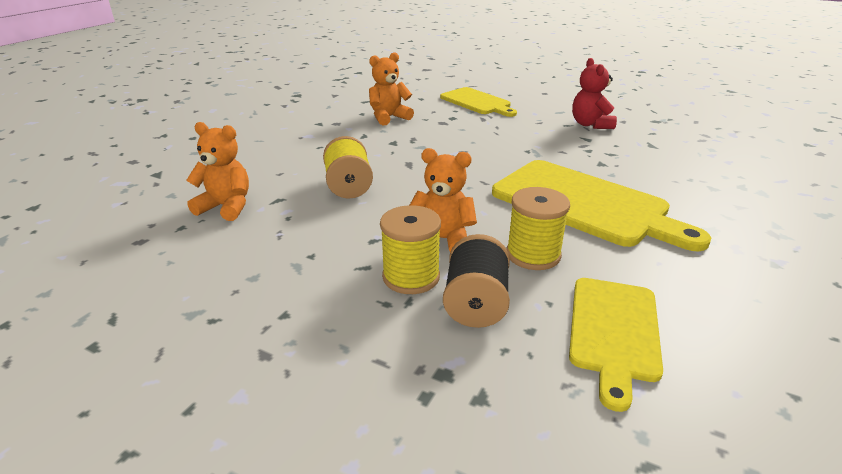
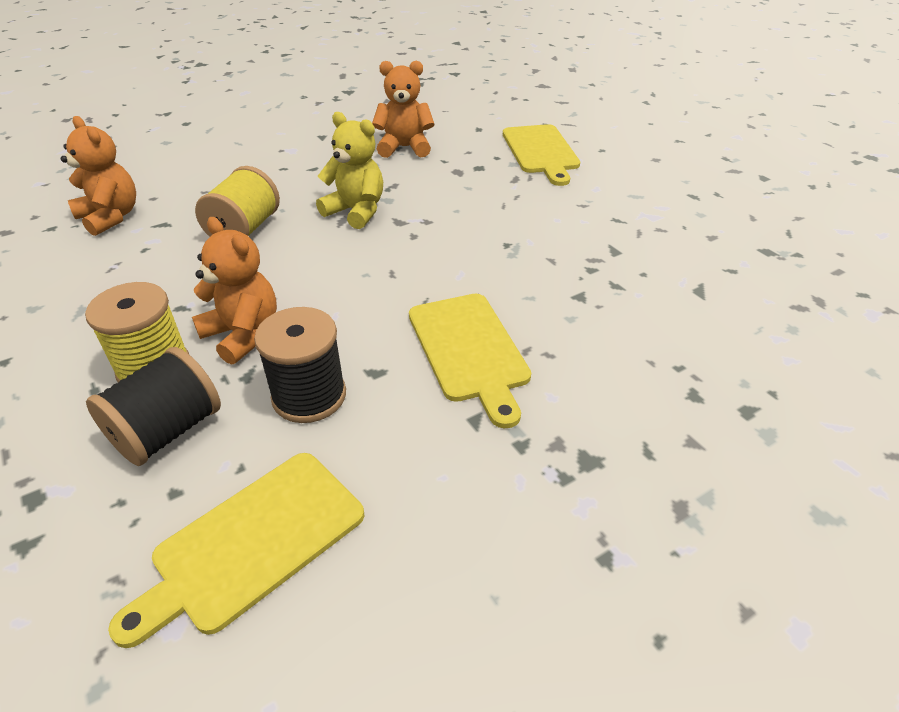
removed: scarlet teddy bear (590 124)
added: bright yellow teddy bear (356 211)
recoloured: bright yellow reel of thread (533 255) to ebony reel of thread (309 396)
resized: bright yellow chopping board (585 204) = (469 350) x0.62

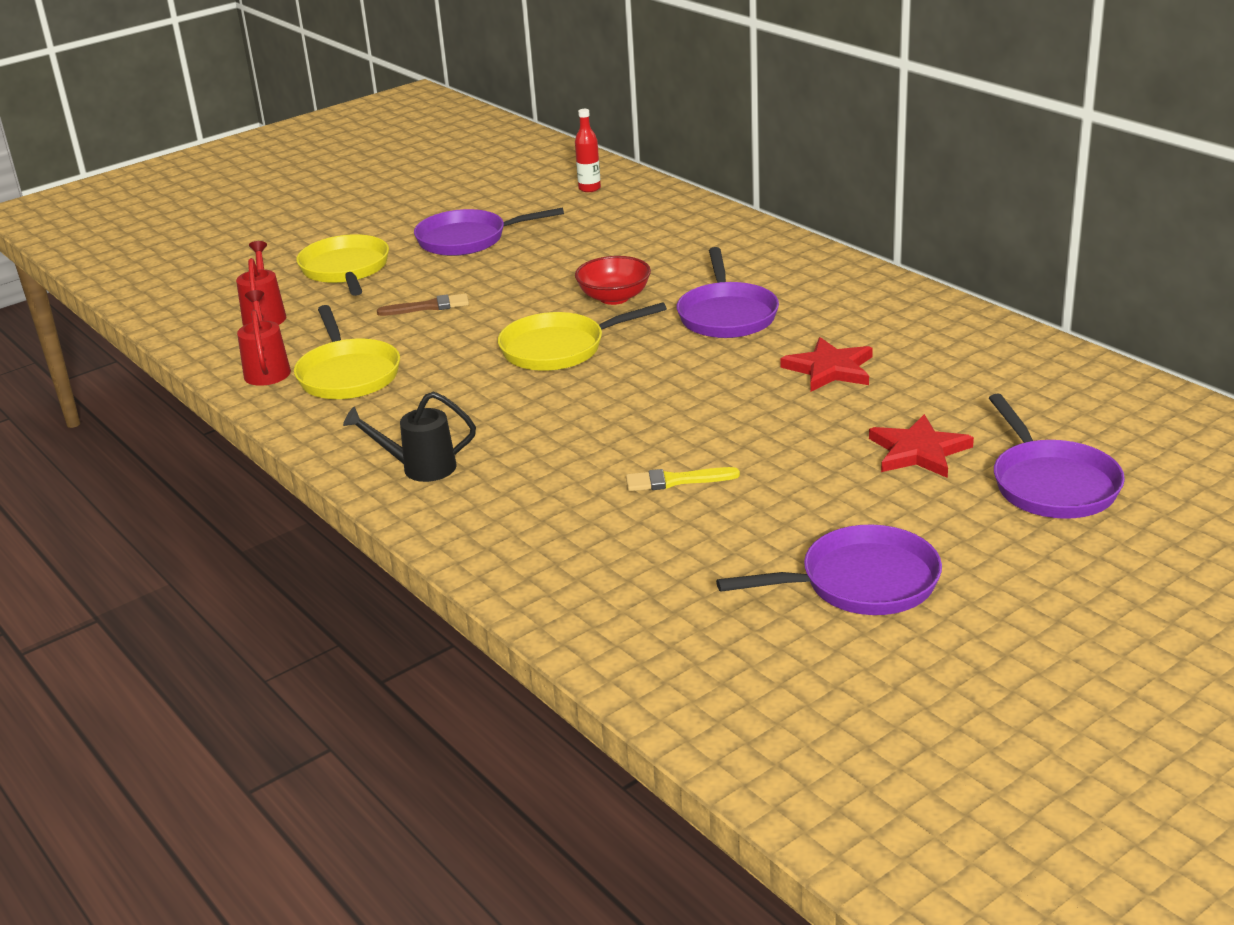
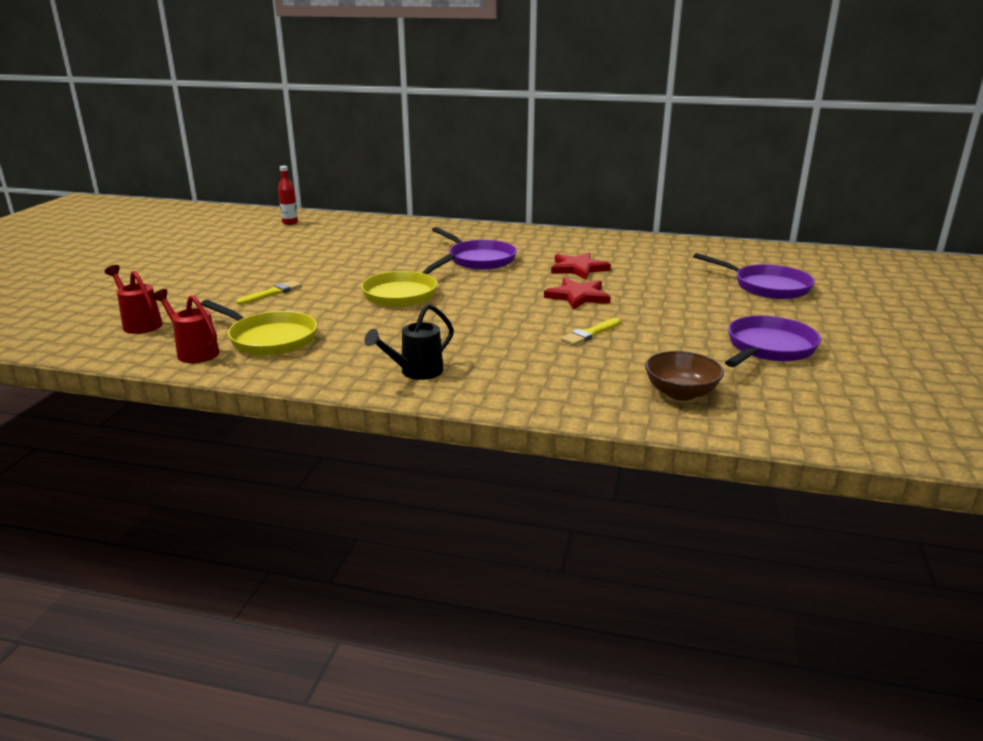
removed: bright yellow frying pan (346 270); royal purple frying pan (467 239); scarlet serving bowl (614 298)
added: brown serving bowl (680 393)
moved: scarlet five-pointed star (918 451) to (578 296)
recoloured: brown paintbrush (428 307) to bright yellow paintbrush (272 293)

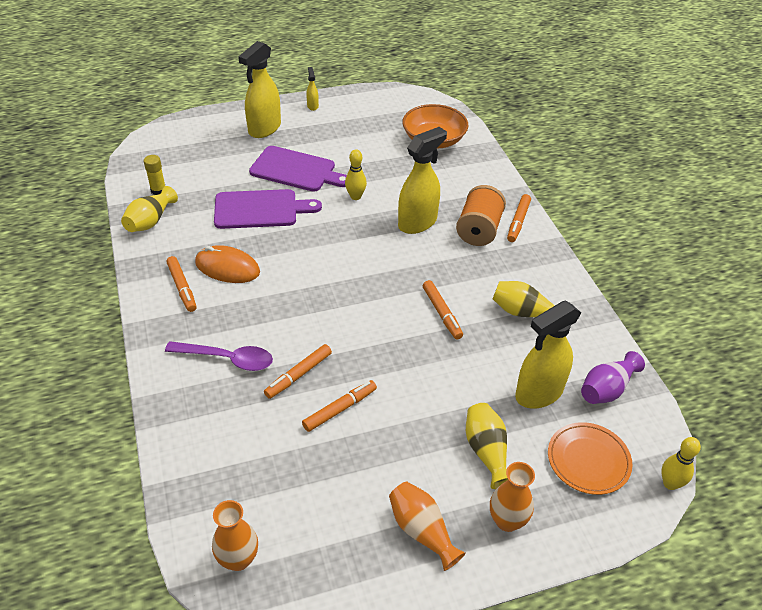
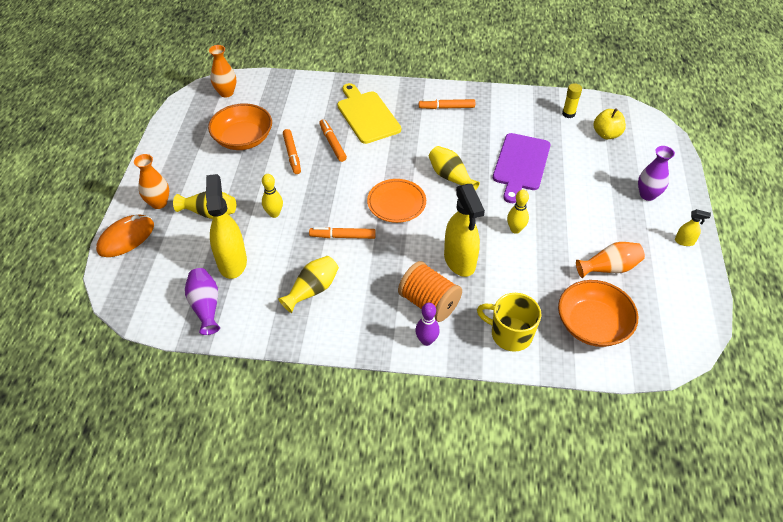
removed: royal purple chopping board (296 170)
added: orange serving bowl (243 139); bright yellow coffee mug (510 334); bright yellow apple fruit (606 134)
moved: orange PC mouse (227 267) to (126 238); bright yellow tenpin (670 483) to (274 214); orange plate (588 460) to (396 203); bright yellow flower vase (150 221) to (450 177); orange flower vase (422 531) to (609 268)
replaced: royal purple tablespoon (227 359) to bright yellow chopping board (367 115); orange felt pen (518 222) to royal purple tenpin (426 340); bright yellow spray bottle (264 129) to royal purple flower vase (647 195)

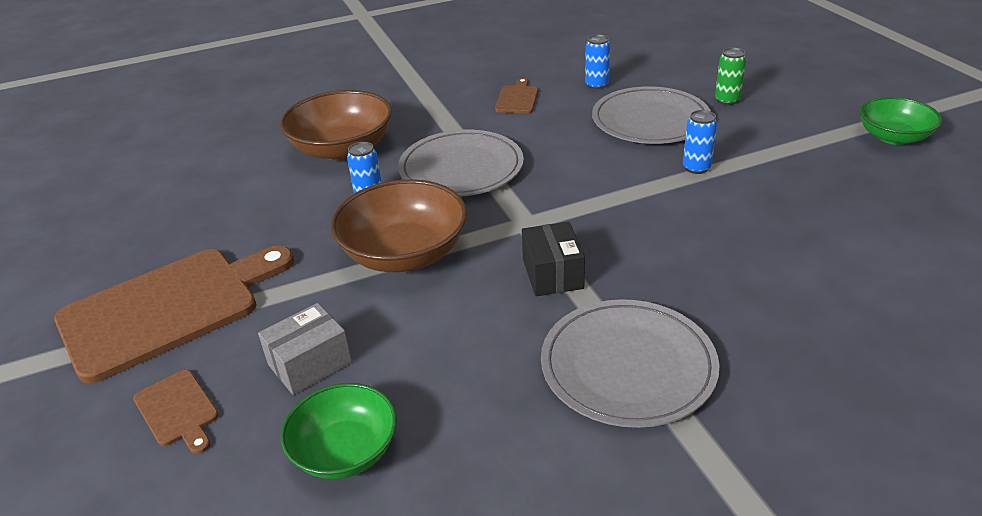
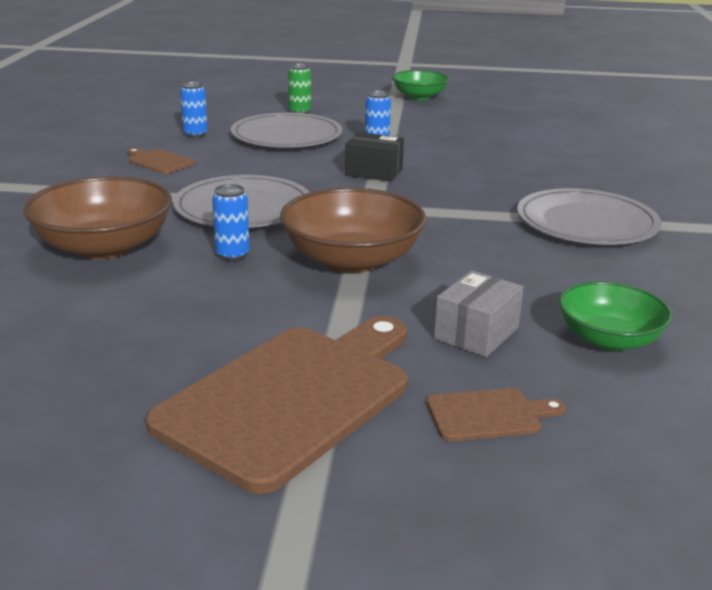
moved: ebony package (552 274) to (374 172)
turned: brown chopping board (168 308) = (292 398) 45 degrees clockwise; grey package (310 364) = (476 333) 45 degrees clockwise

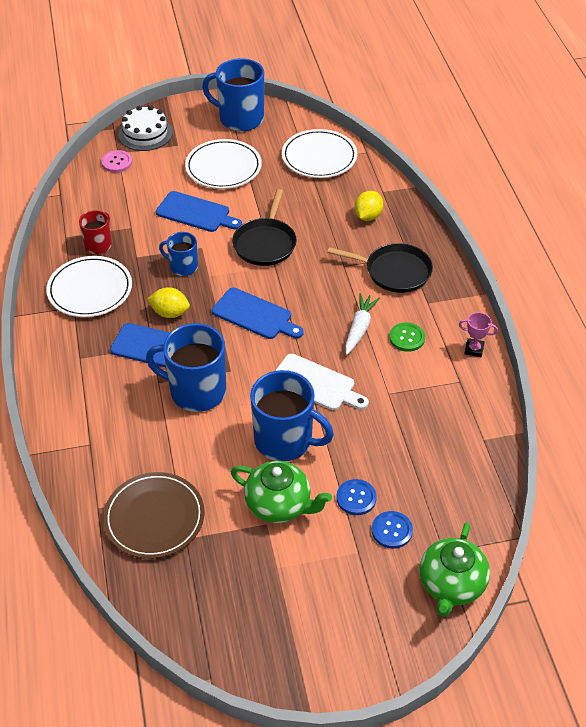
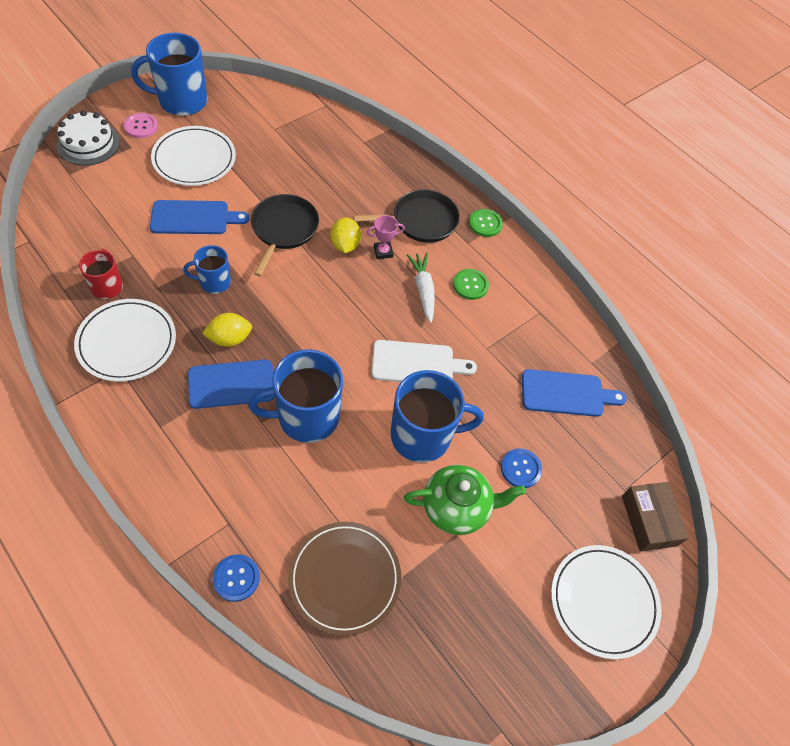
added: leaf-green shirt button (485 224)
moved: rosy shirt button (117 162) to (141 126); cobalt shirt button (392 530) to (236 578); bright yellow citrus fruit (368 216) to (345 245); rosy trophy (474 349) to (383 252); cobalt chopping board (255 315) to (566 393); pure white plate (319 157) to (603 601)
replaced: leaf-green china teapot (451 585) to brown package (649 520)
turned: ebony frying pan (265 243) = (283 229) 150 degrees counterclockwise

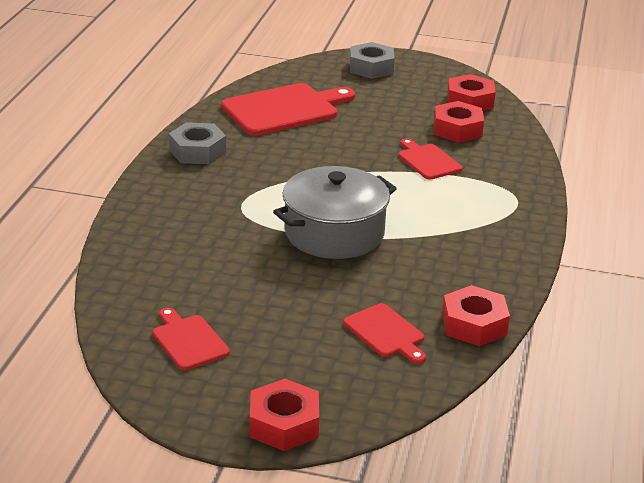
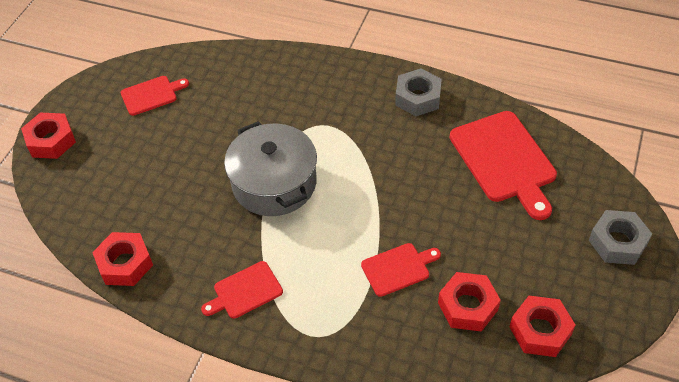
moved: scarlet chopping board (386 333) to (245 291)

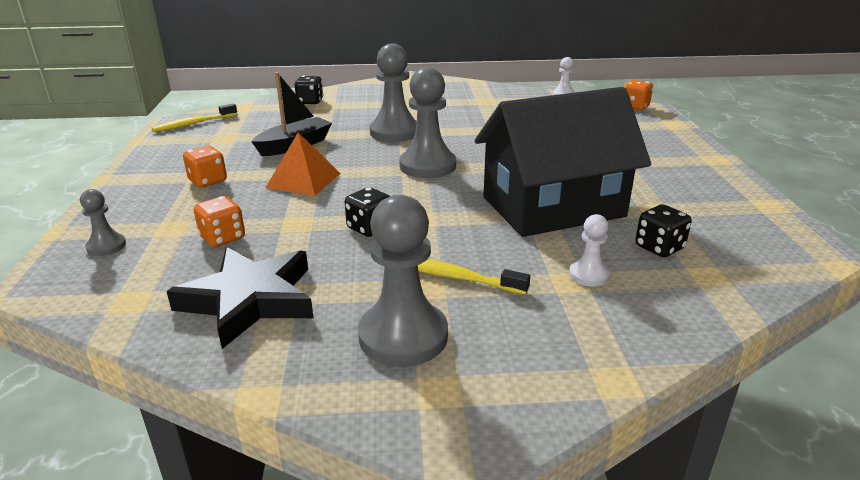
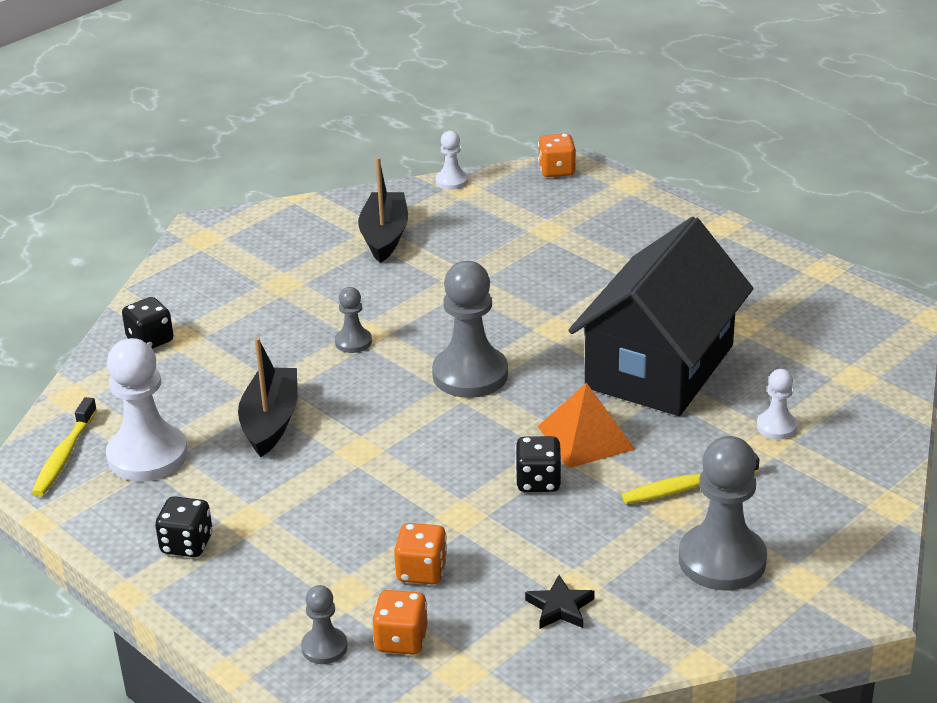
added: pure white pawn (147 455); ebony sailboat (384 236)
moved: ebony game die (659 248) to (187 544); orange game die (208 181) to (401 640); orange pyramid (303 180) to (586 437)
resized: grey pawn (394 132) = (353 342) x0.50; ebony five-pointed star (250 300) = (560 607) x0.45

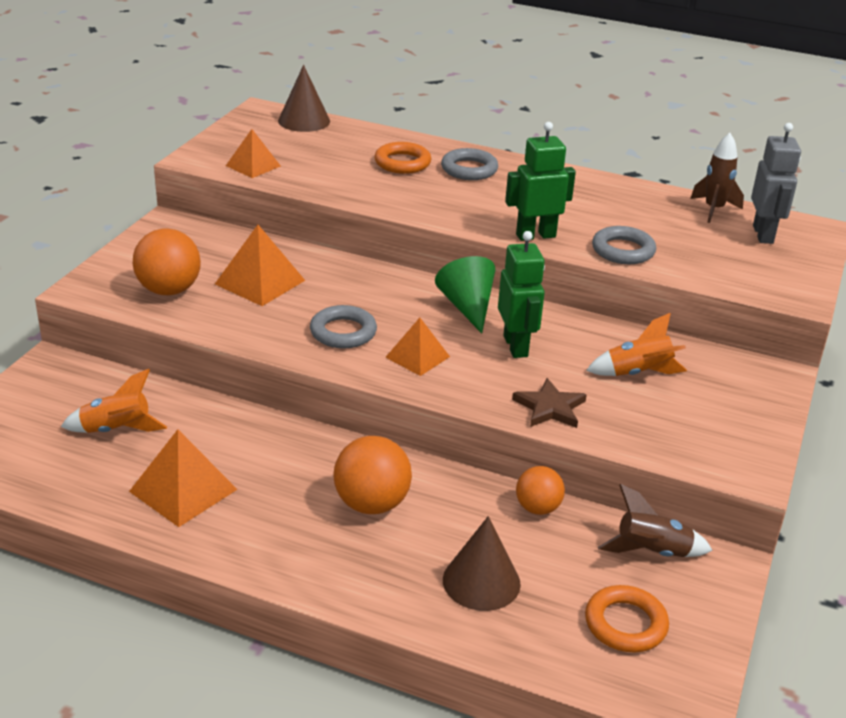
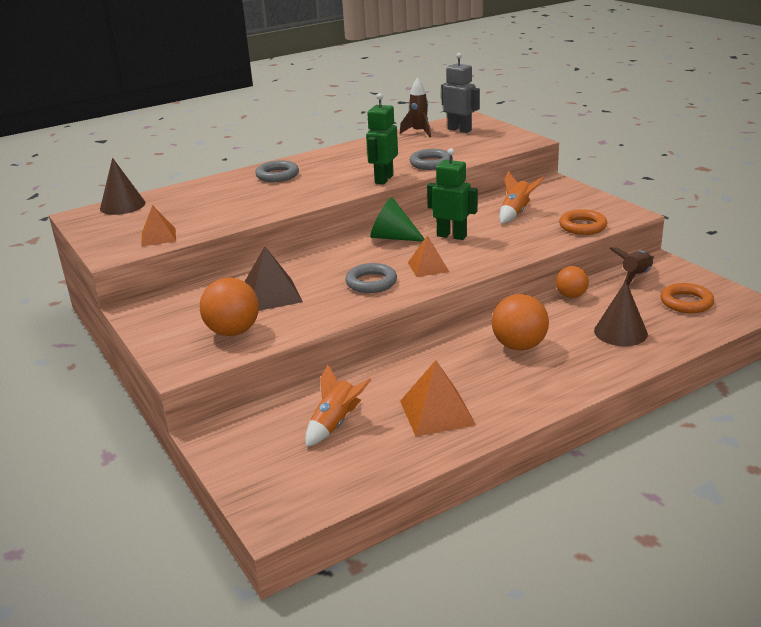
removed: brown five-pointed star (550 407)
moved: orange hoop (402 163) to (582 226)
recoloured: orange pyramid (259 282) to brown pyramid (271 295)

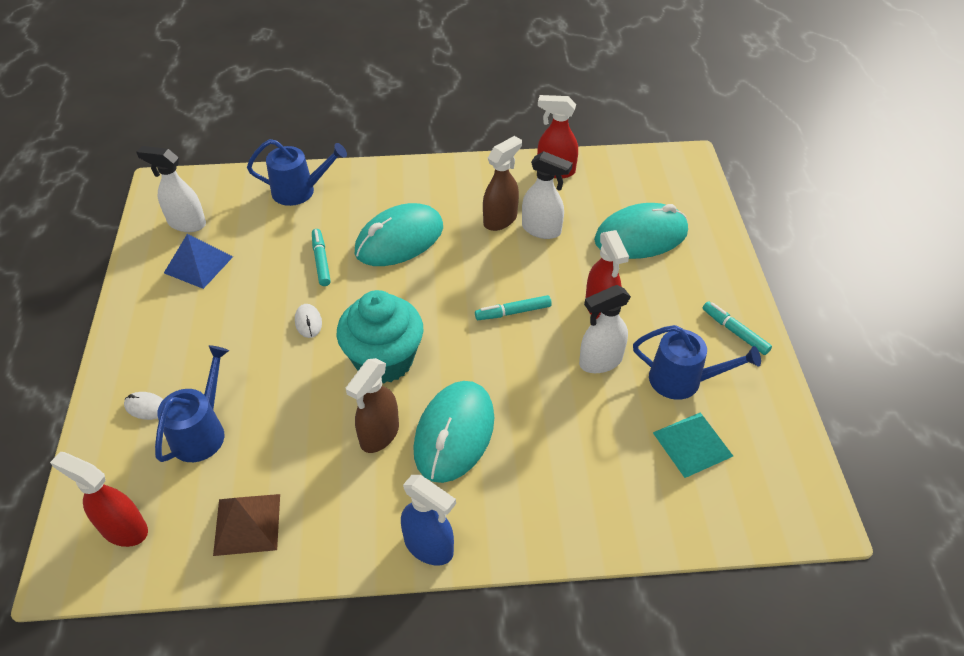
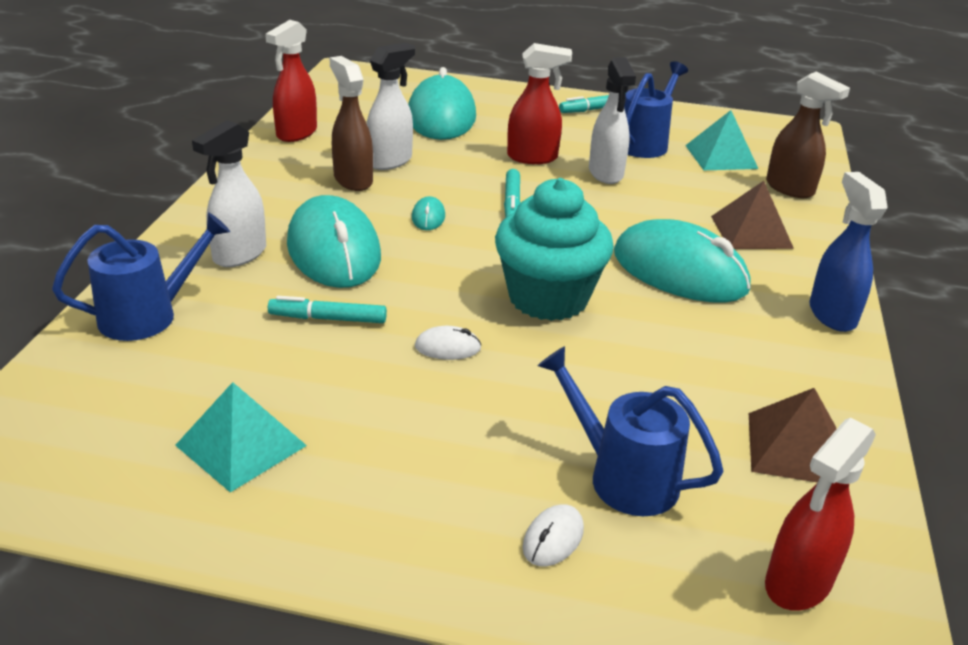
added: turquoise PC mouse (428 217); brown pyramid (751 232)
moved: pure white spray bottle (186 223) to (239 255); brown spray bottle (379 435) to (790 189)
recoloured: cobalt pyramid (198 264) to turquoise pyramid (241 445)
turned: cobalt watering pot (300 191) = (148 315) 45 degrees clockwise; cobalt spray bottle (429 547) = (831 314) 60 degrees counterclockwise

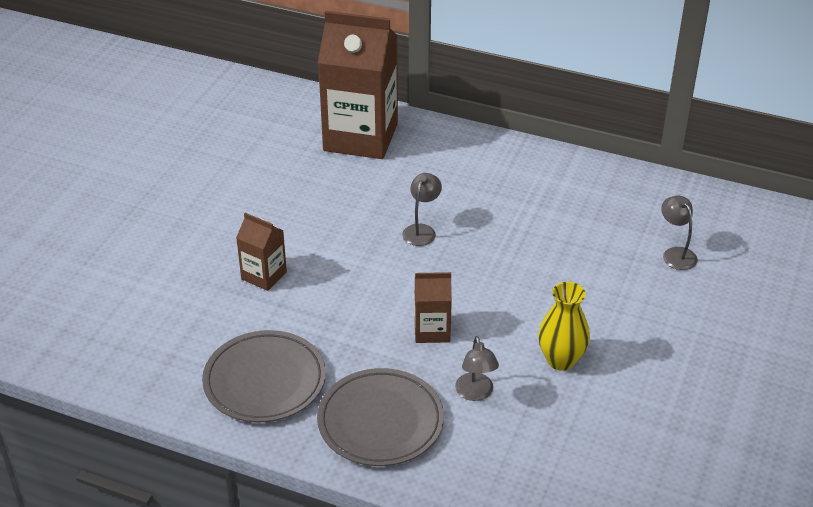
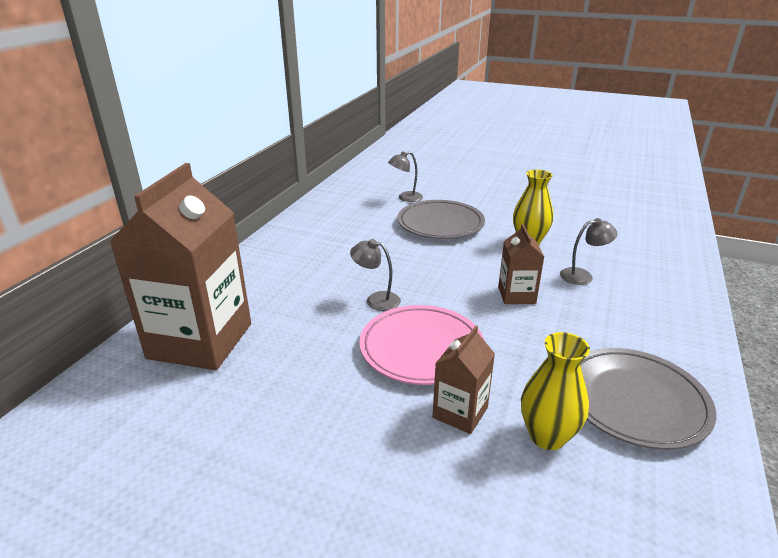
added: rosy plate (421 348); bright yellow flower vase (547 436)
moved: grey plate (380 421) to (440 224)

